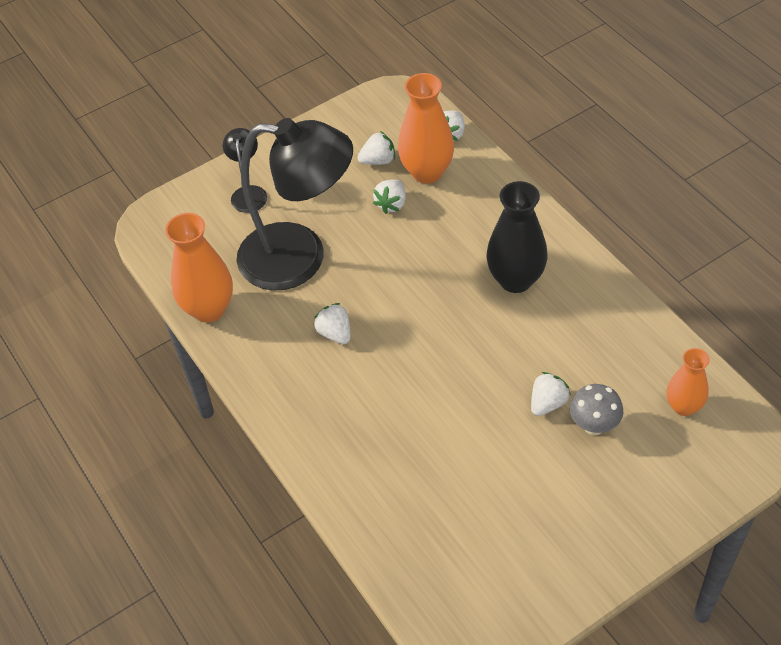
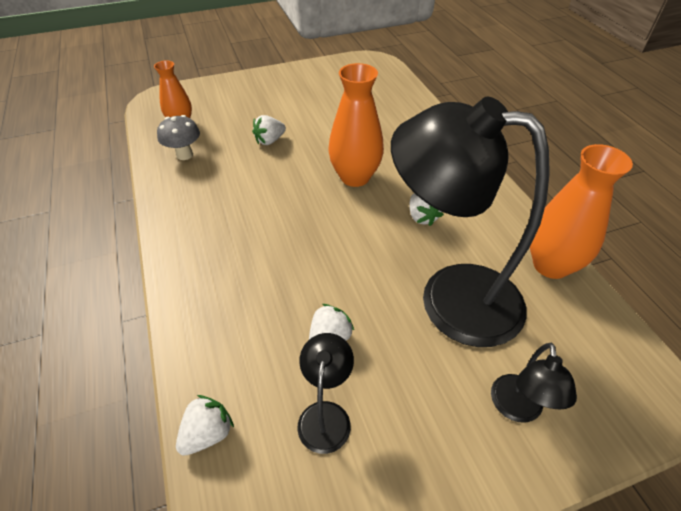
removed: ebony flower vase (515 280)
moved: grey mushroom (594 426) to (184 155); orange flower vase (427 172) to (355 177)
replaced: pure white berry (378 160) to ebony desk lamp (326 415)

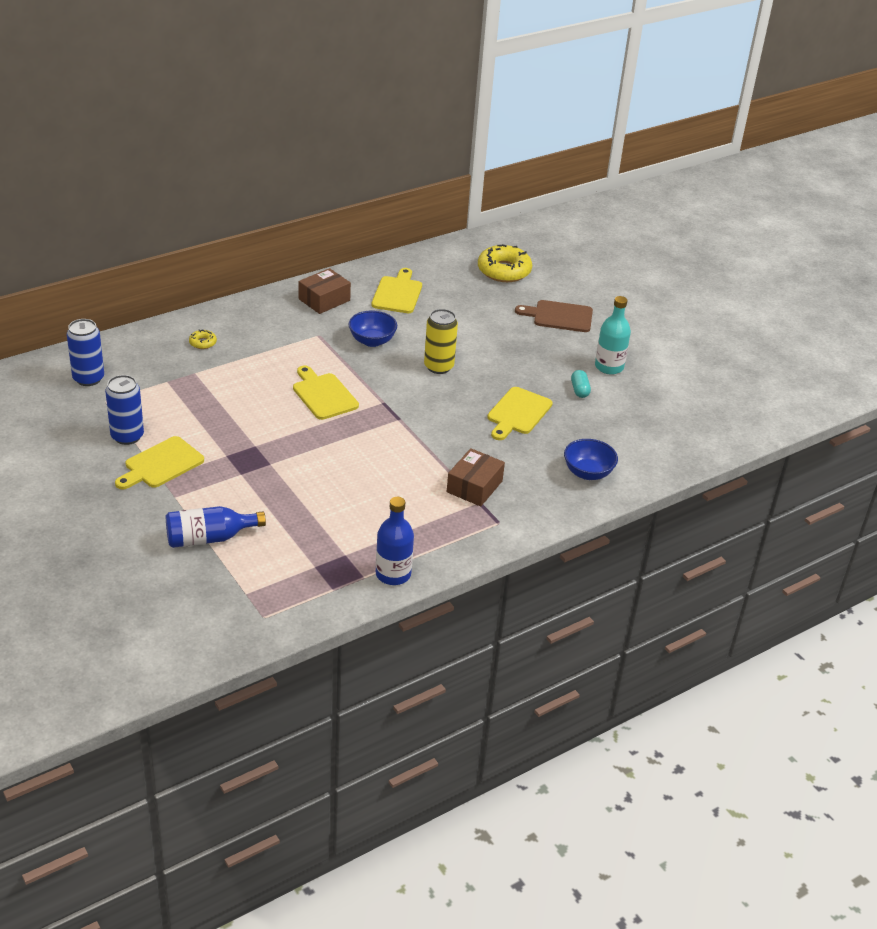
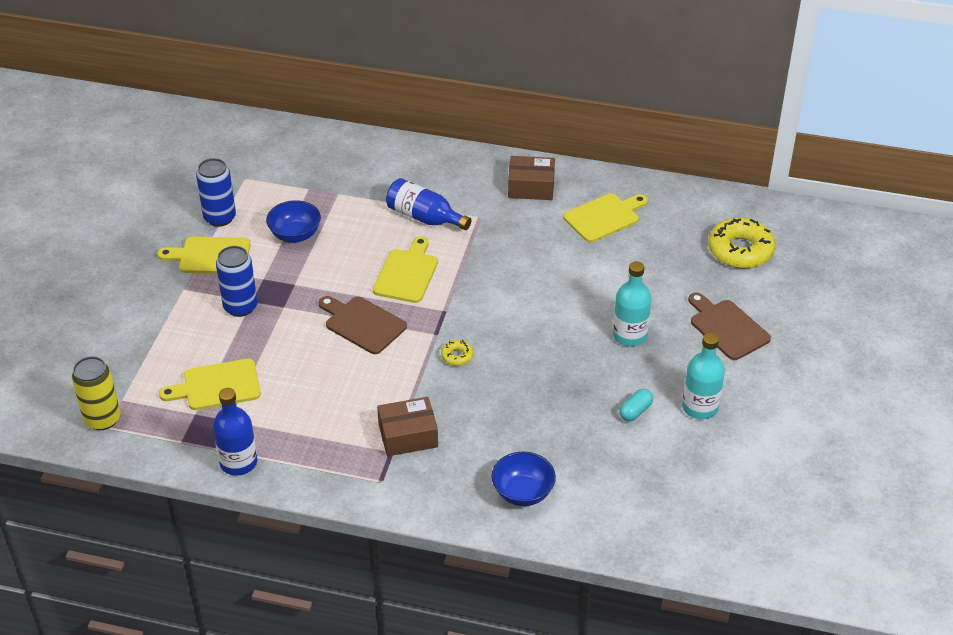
added: brown chopping board (362 324); turquoise flask (629 335)
moved: bright yellow can (438 367) to (102 419); bright yellow chopping board (518 413) to (217 386); cobalt can (88 378) to (240 307); cobalt serving bowl (372 341) to (295 235); cobalt flask (209 538) to (424 217); bright yellow doughnut (203 343) to (457 356)

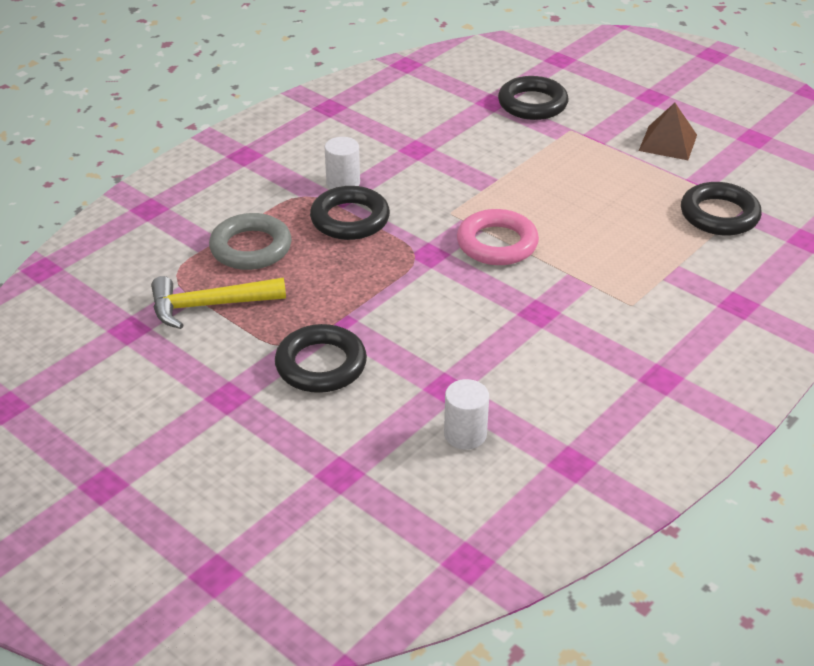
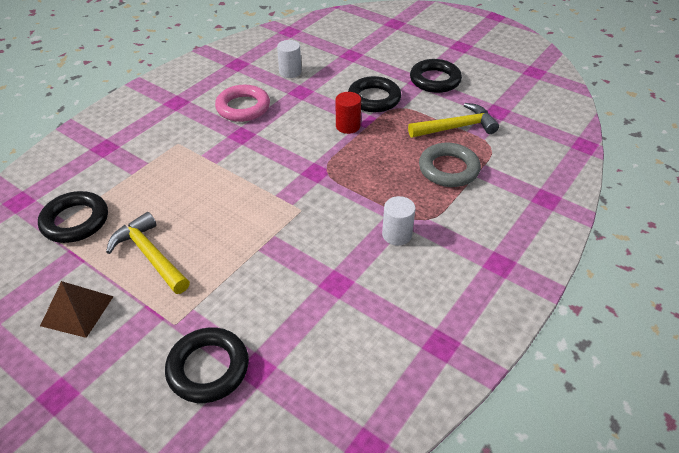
added: bright yellow claw hammer (150 255); scarlet cylinder (348 126)
moved: rosy hoop (497 243) to (243 107); ebony hoop (350 219) to (435 80)

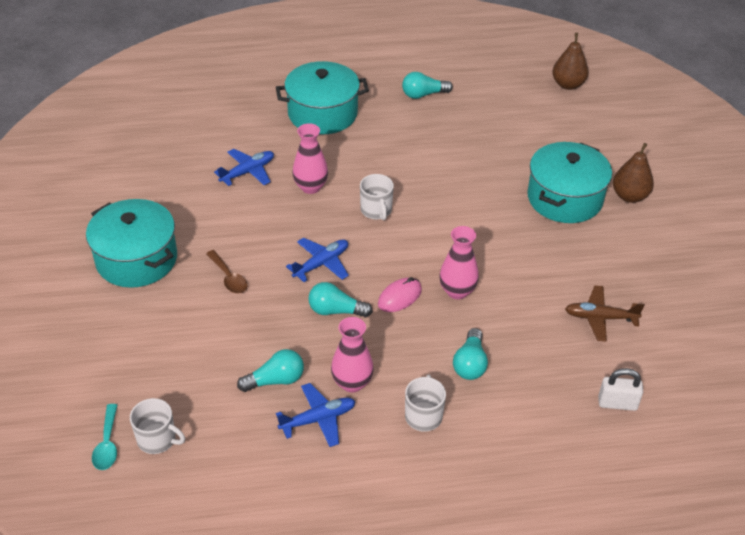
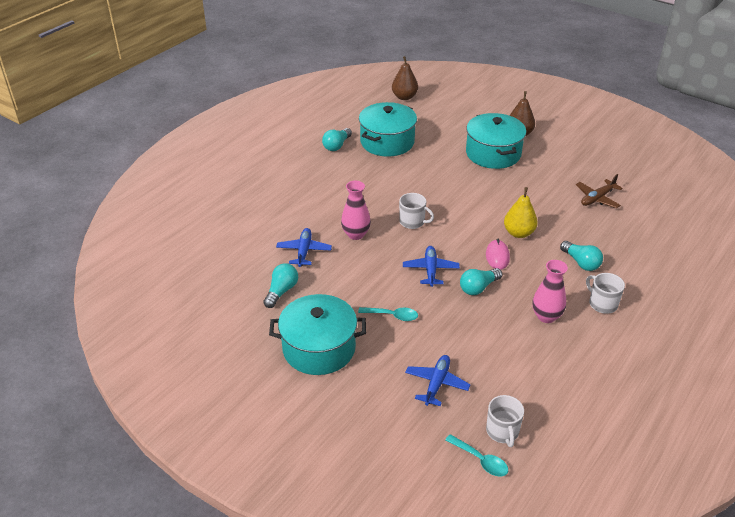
removed: pure white small lock (617 403)
moved: turquoise lightbulb (275 380) to (281 291); turquoise cooking pot (322 113) to (387 142); cobalt plane (318 419) to (436 383)
replaced: rosy flower vase (457 291) to bright yellow pear fruit (518 233)
recoloured: brown tablespoon (229 277) to turquoise tablespoon (392 316)
turned: pure white coffee mug (157 439) = (502 432) 105 degrees clockwise

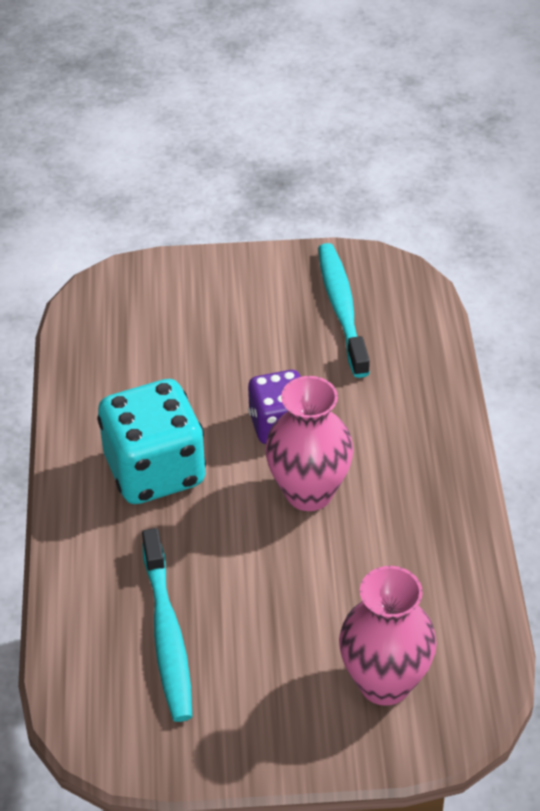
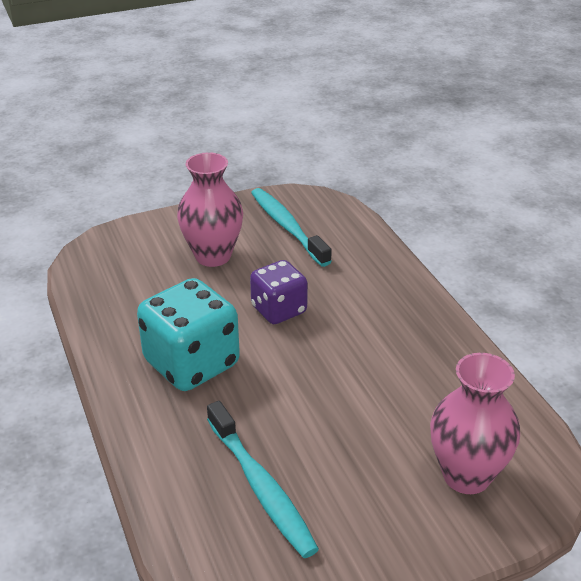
moved: rosy flower vase (309 492) to (213 256)

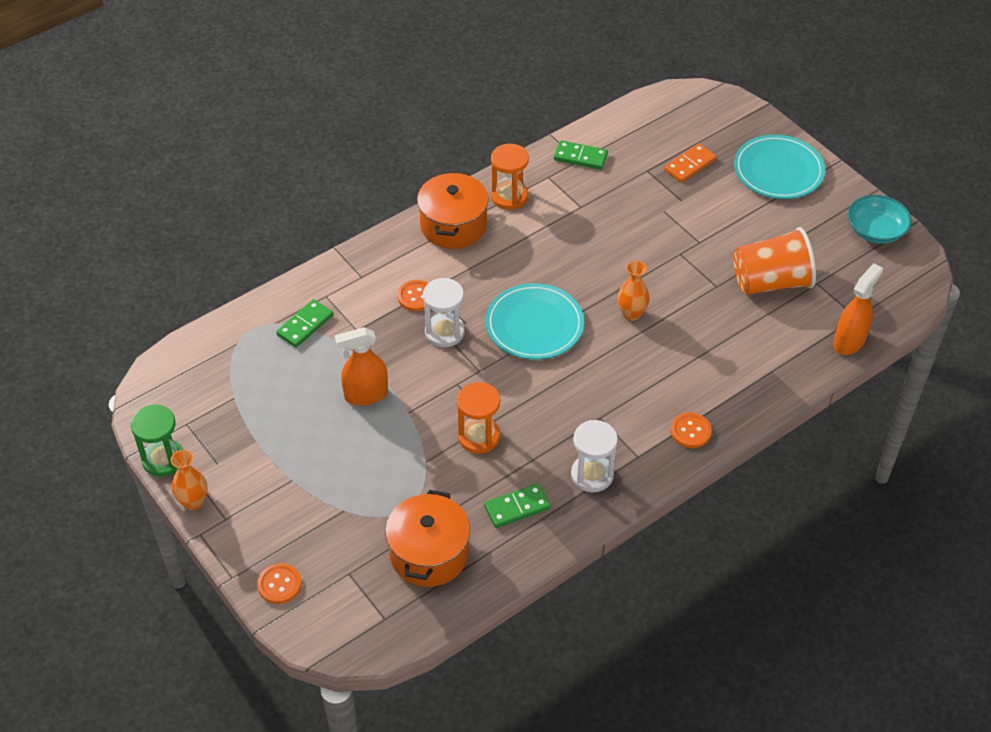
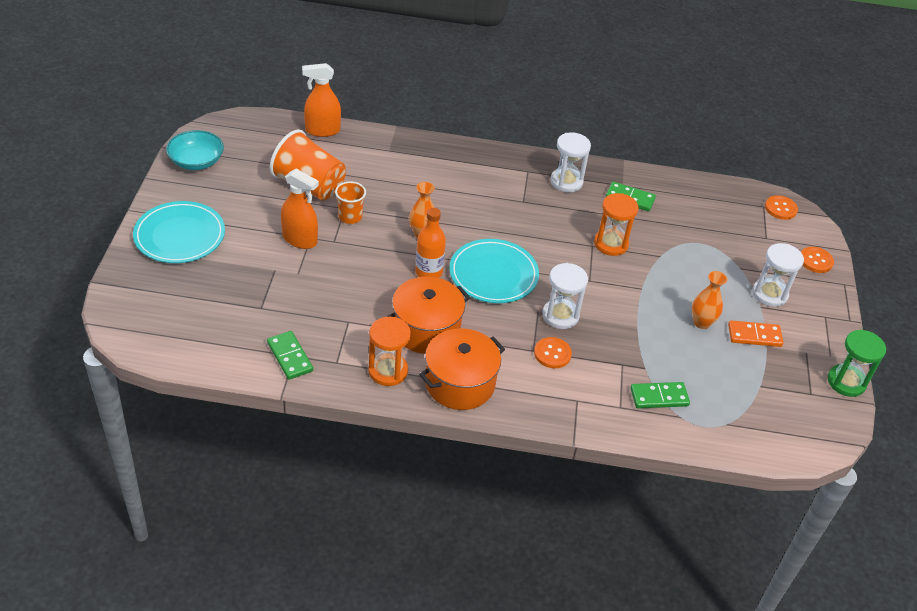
added: orange beaker (350 217); orange flask (428 272); pure white sand timer (769 294)
moved: orange spray bottle (366 395) to (300 240); orange cooking pot (429 554) to (426 329); orange flower vase (193 502) to (701 322); orange domino piece (689 165) to (754 336); orange shirt button (690 431) to (780 208)

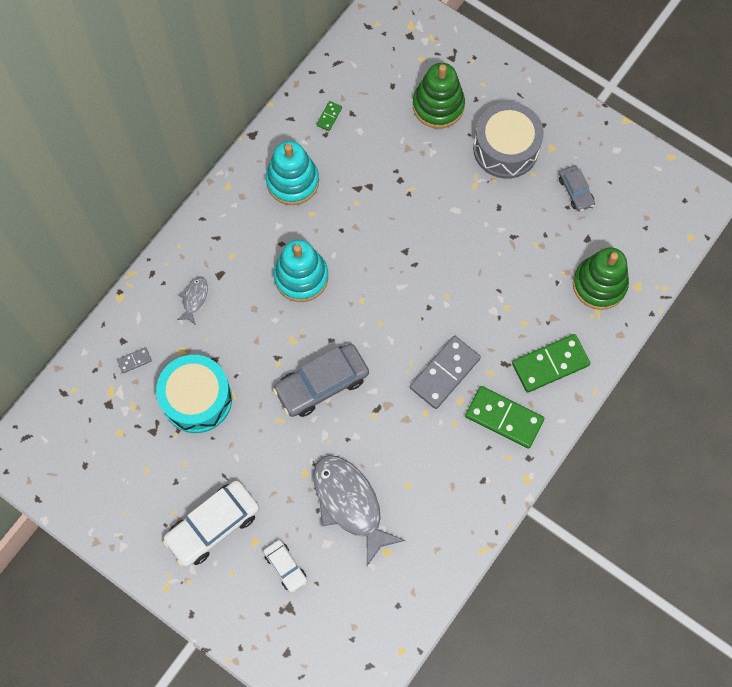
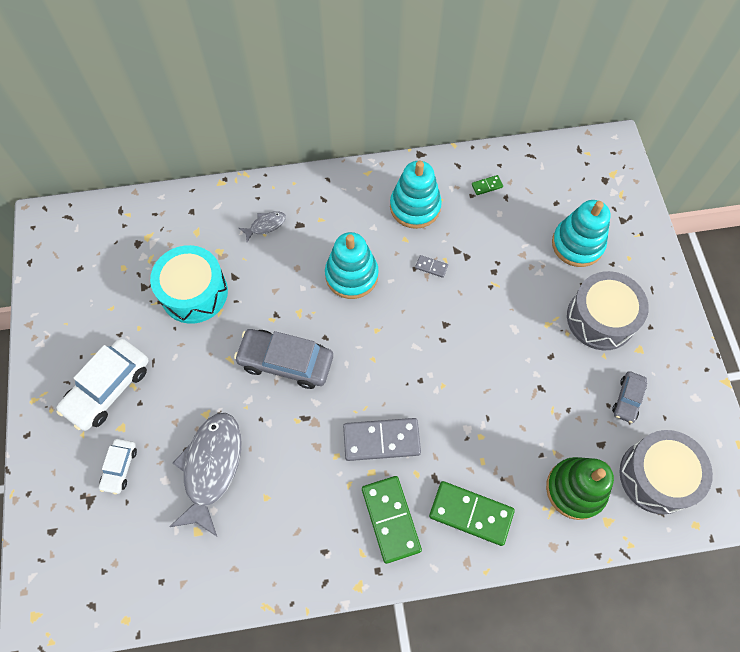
added: grey snare drum (656 476)
moved: grey domino piece (134 360) to (431 267)
recoloured: leaf-green ring stacker (438 106) to turquoise ring stacker (577 244)
turned: pure white automobile (213 525) = (108 388) 60 degrees counterclockwise

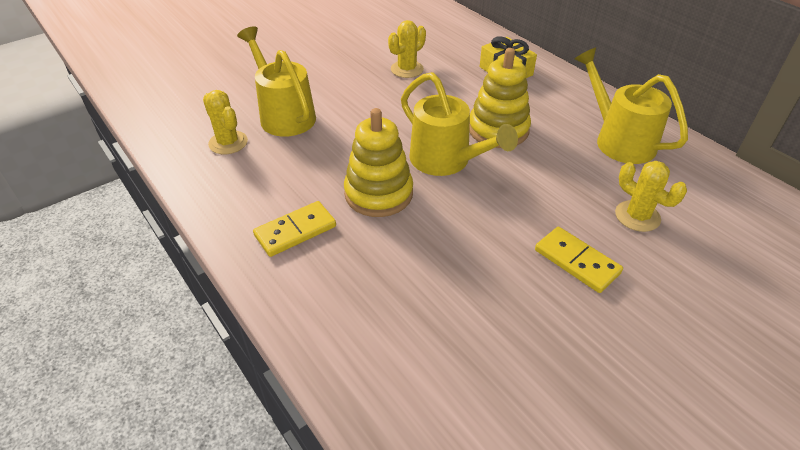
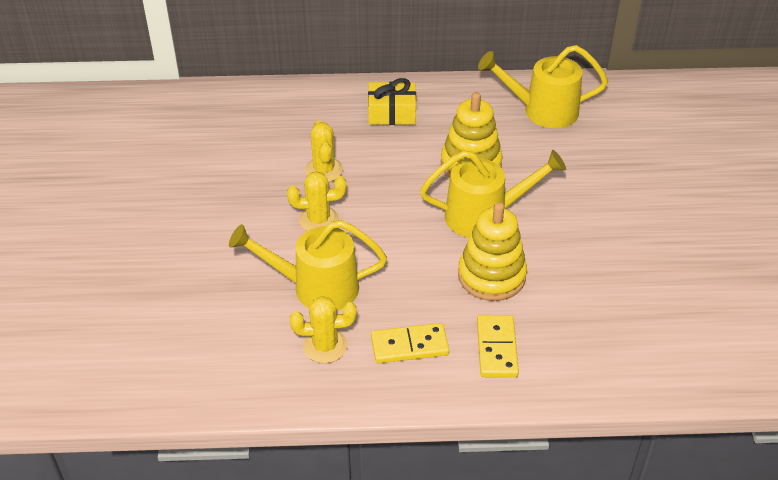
moved: bright yellow saguaro cactus (637 216) to (318 220); bright yellow domino piece (577 261) to (409 345)

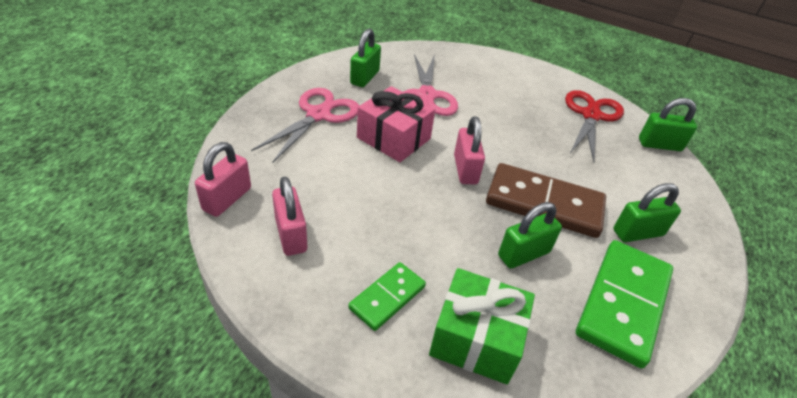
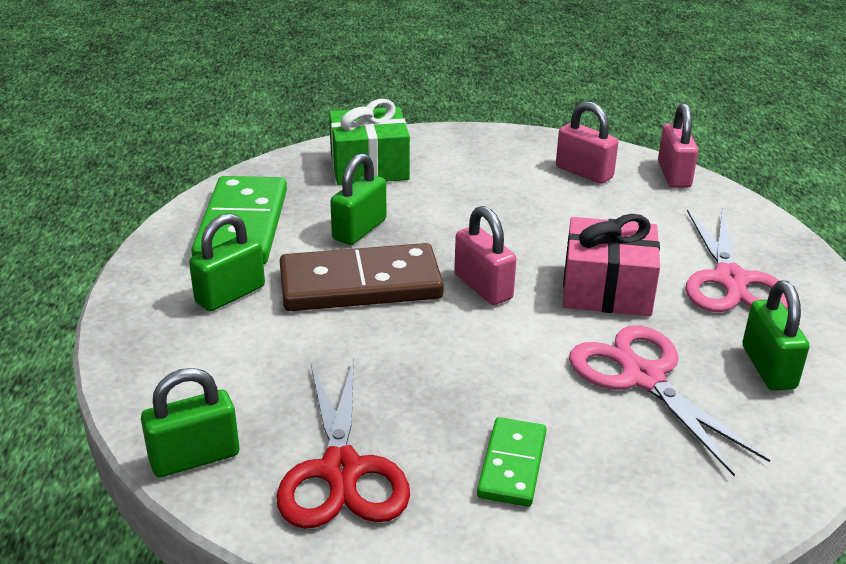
moved: leaf-green domino piece (387 297) to (512 465)

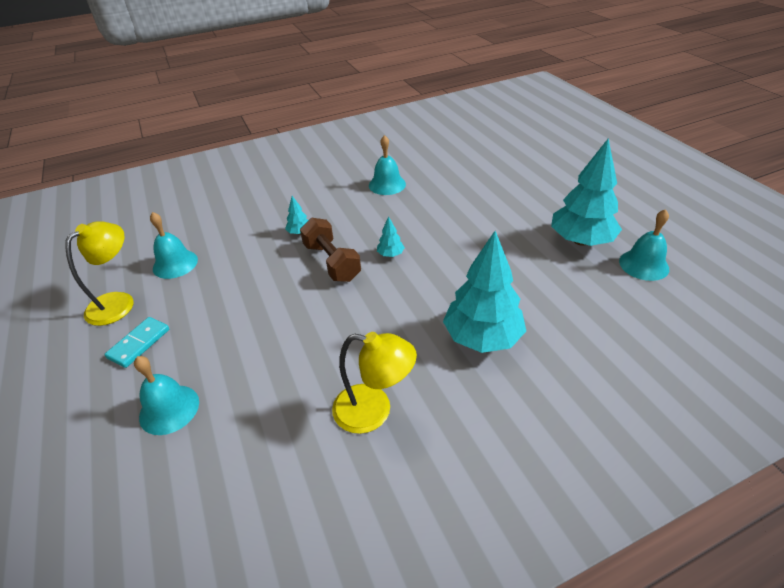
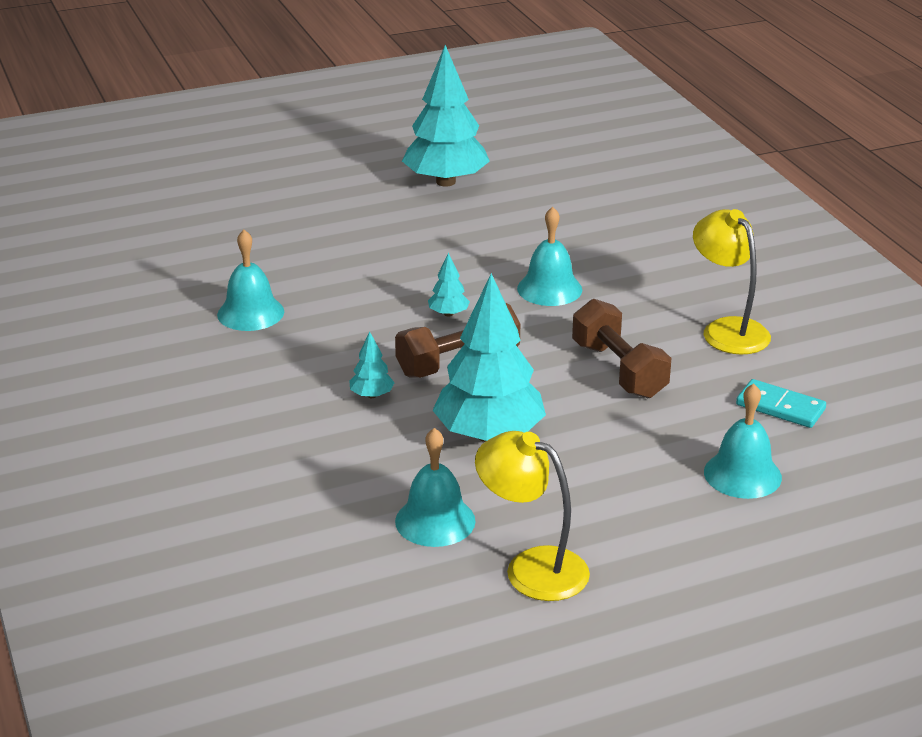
added: brown free weight (619 370)
moved: turquoise tree (482 337) to (489 435); turquoise hand bell (643 265) to (549 289); turquoise domino piece (139 343) to (780 407)
turned: bright yellow desk lamp (374 411) = (727 329) 45 degrees counterclockwise

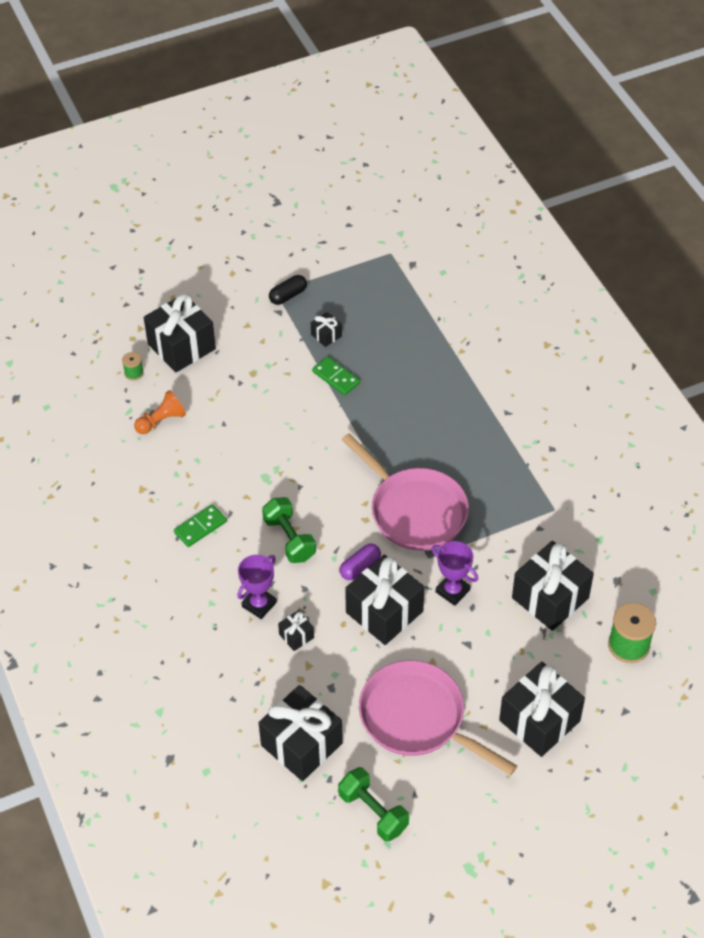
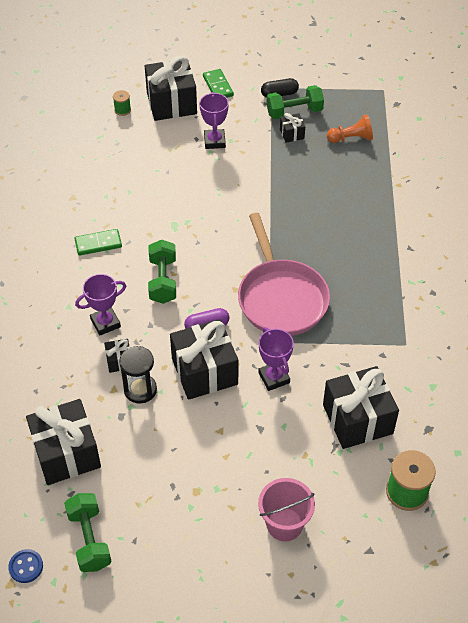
removed: rosy frying pan (418 719)
added: cobalt shirt button (26 566); ebony sand timer (140 389); royal purple trophy (214 141); leaf-green free weight (294 112)
moved: leaf-green domino piece (336 377) to (218 86); orange pawn (161 421) to (351 138)
replaced: ebony gift (539 720) to rosy pail (284 524)

